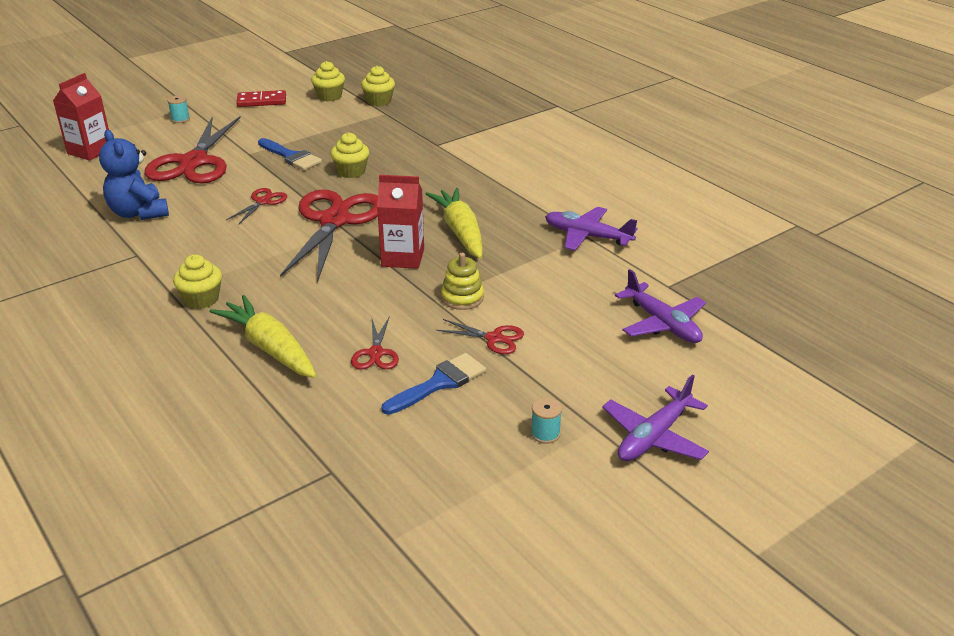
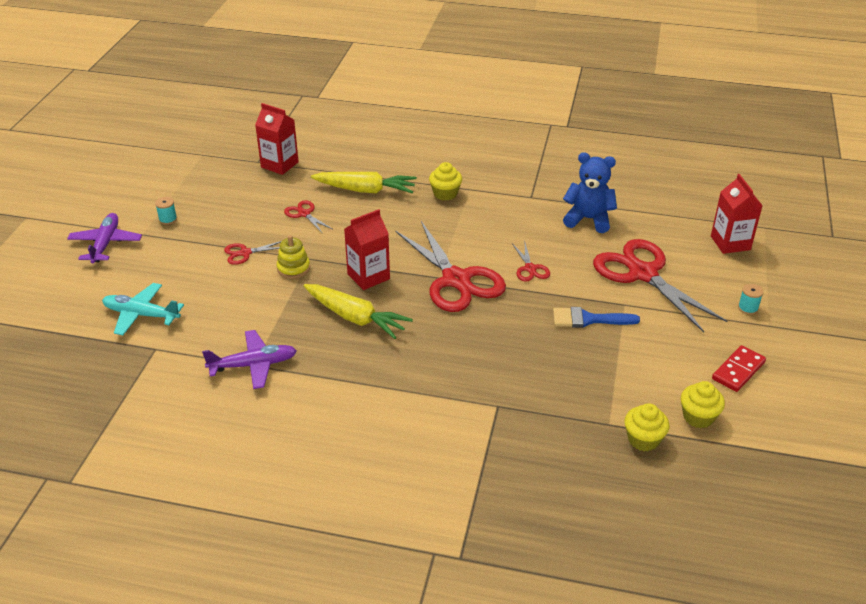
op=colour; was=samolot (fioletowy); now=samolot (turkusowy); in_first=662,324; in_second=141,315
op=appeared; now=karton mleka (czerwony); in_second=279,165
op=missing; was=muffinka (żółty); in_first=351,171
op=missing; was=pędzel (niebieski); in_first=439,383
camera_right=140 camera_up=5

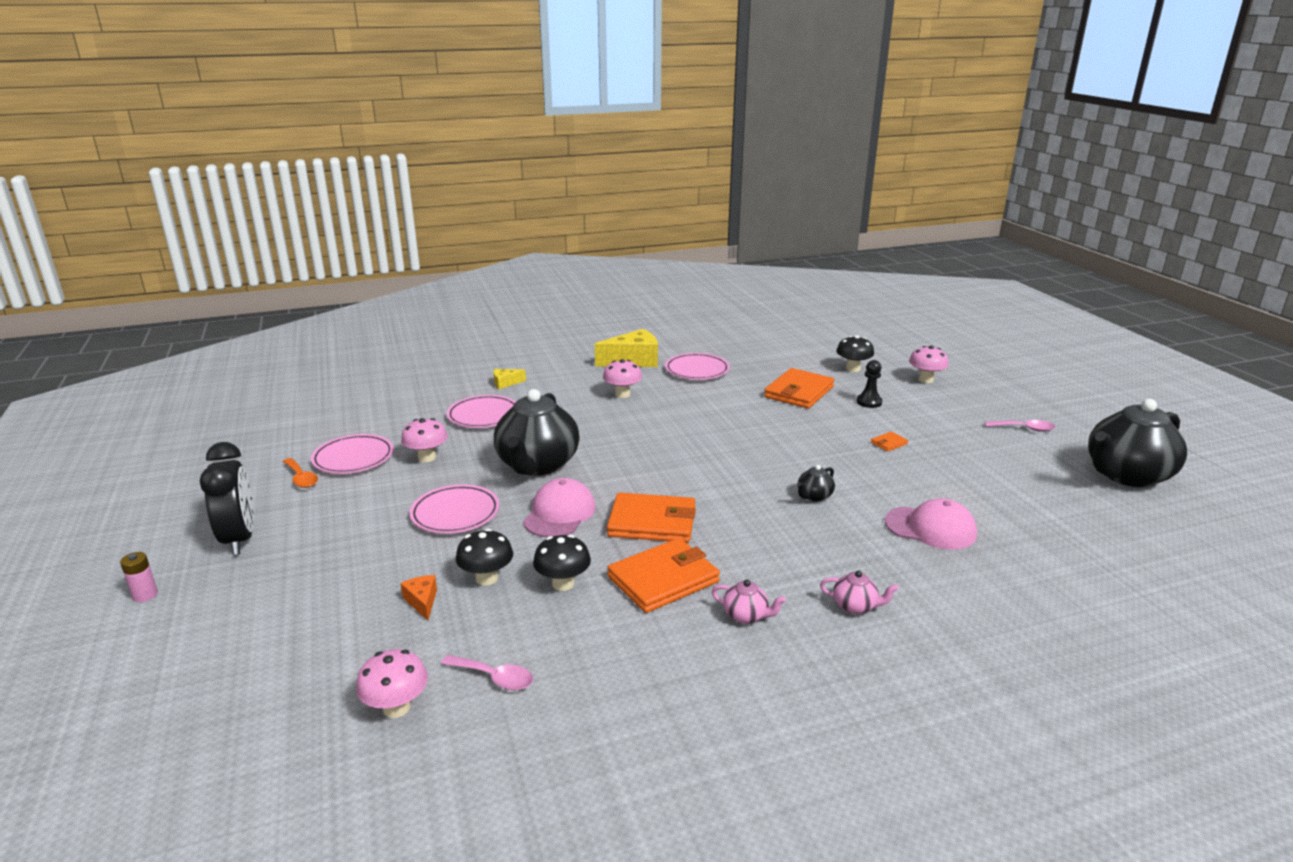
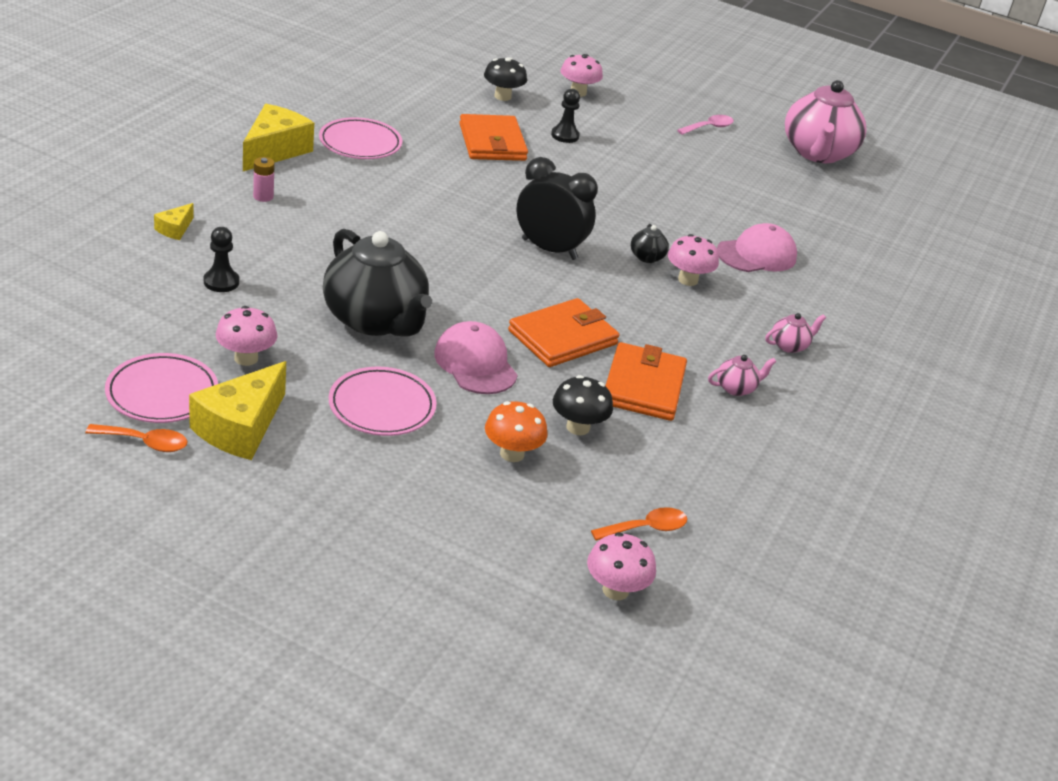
op=appeared; now=ser (żółty); in_second=240,427
op=exchanged; was=talerz (różowy); now=pionek (czarny); in_first=483,415; in_second=221,282
op=relocated; was=bateria (różowy); in_first=145,595; in_second=263,196
op=colour; was=grzyb (czarny); now=grzyb (pomarańczowy); in_first=487,578; in_second=512,454
op=relocated; was=budzik (czarny); in_first=239,539; in_second=549,249
op=colour; was=łyżka (różowy); now=łyżka (pomarańczowy); in_first=494,678; in_second=646,528
op=relocated; was=grzyb (różowy); in_first=622,394; in_second=688,280
op=colour; was=imbryk (czarny); now=imbryk (różowy); in_first=1126,475; in_second=817,153
op=missing; was=ser (pomarańczowy); in_first=422,602
op=missing; was=portfel (pomarańczowy); in_first=889,443
camera_right=-50 camera_up=10

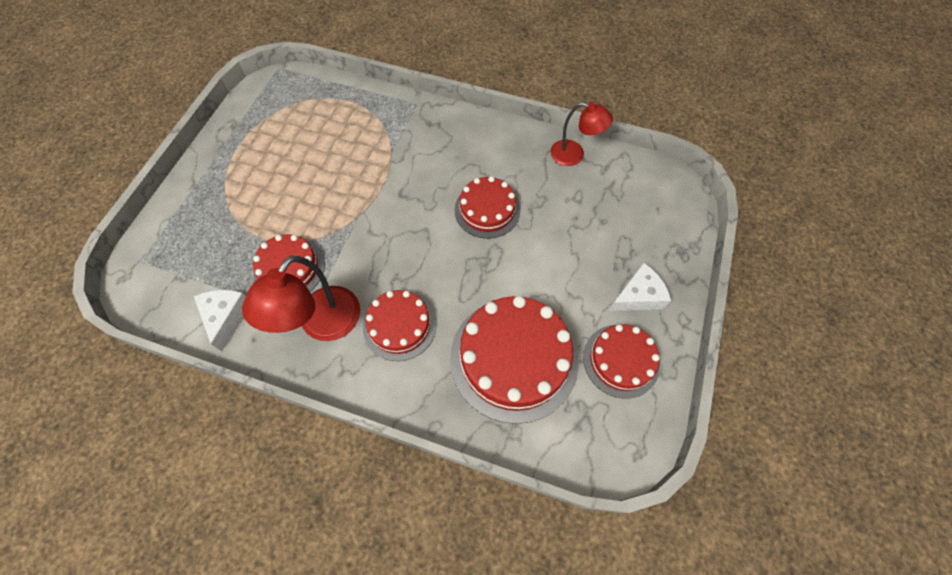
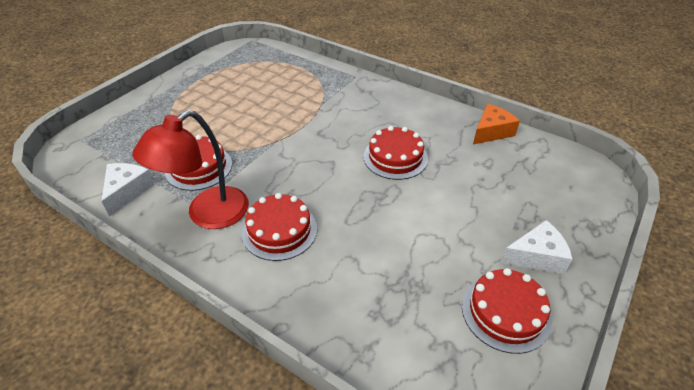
op=exchanged; was=lampka (czerwony); now=ser (pomarańczowy); in_first=574,155; in_second=491,132
op=missing; was=tort (czerwony); in_first=514,358
camera_right=15 camera_up=-20

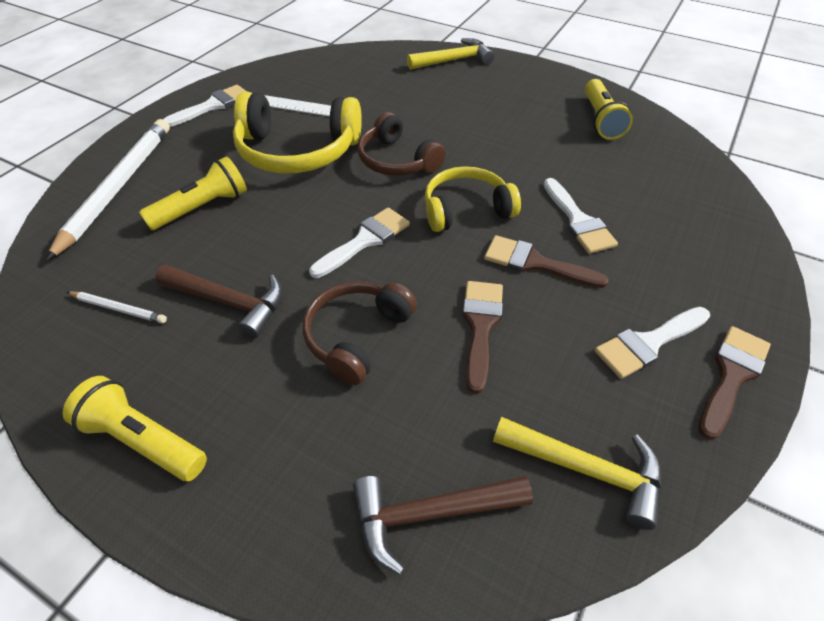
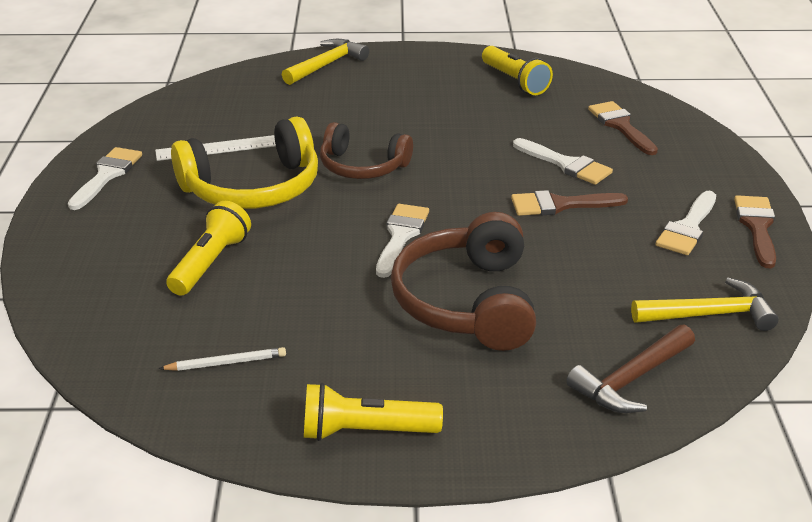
op=size; was=słuchawki (brązowy); in_first=357,336; in_second=467,302; ratio=1.52
op=relocated; was=pędzel (brązowy); in_first=480,326; in_second=620,126
op=missing; was=ołówek (biały); in_first=118,187
op=missing; was=młotek (brązowy); in_first=229,302
op=missing; was=słuchawki (żółty); in_first=466,209
camera_right=-30 camera_up=-15

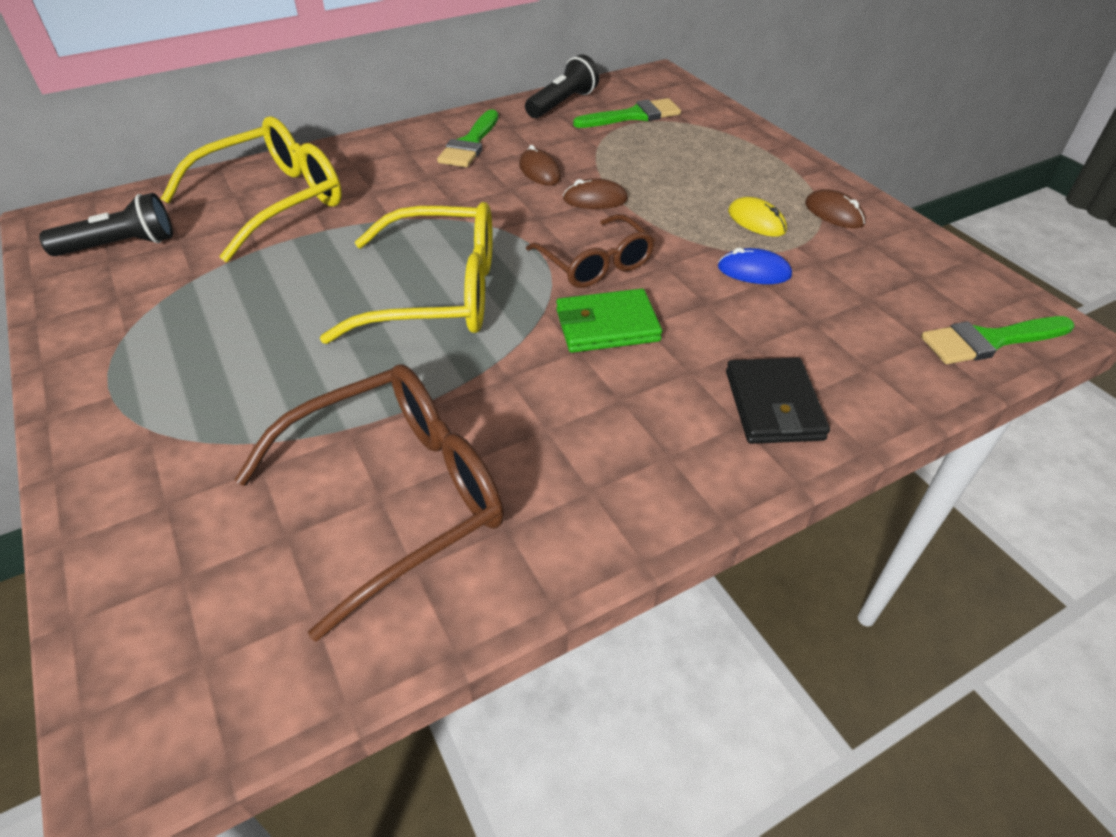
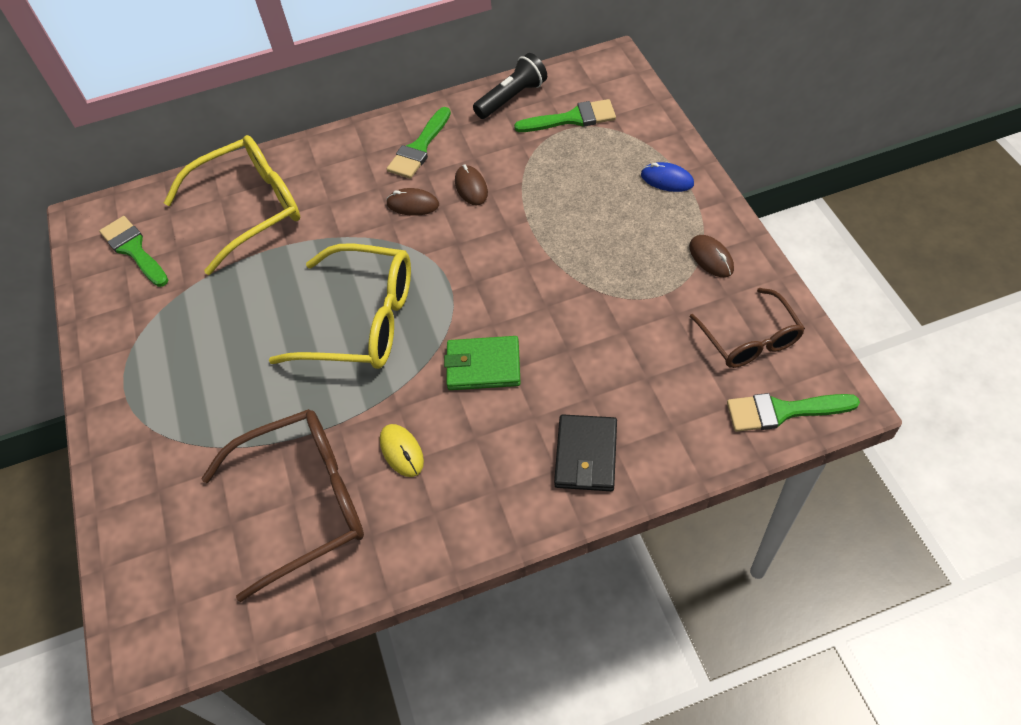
op=exchanged; was=latarka (czarny); now=pędzel (zielony); in_first=121,245; in_second=134,249
op=relocated; was=myszka (żółty); in_first=756,221; in_second=402,451
op=relocated; was=myszka (brązowy); in_first=595,199; in_second=413,204
op=relocated; was=myszka (niebieski); in_first=754,271; in_second=667,180
op=relocated; was=okulary (brązowy); in_first=595,264; in_second=749,339
camera_right=15 camera_up=10

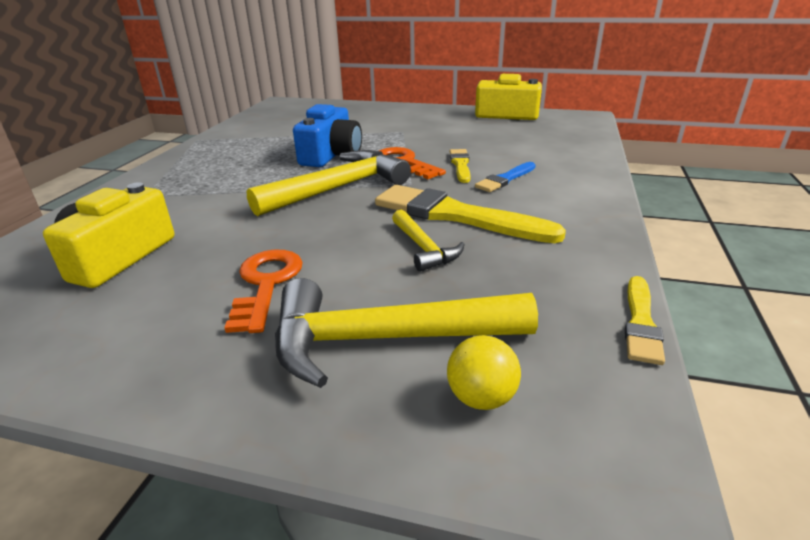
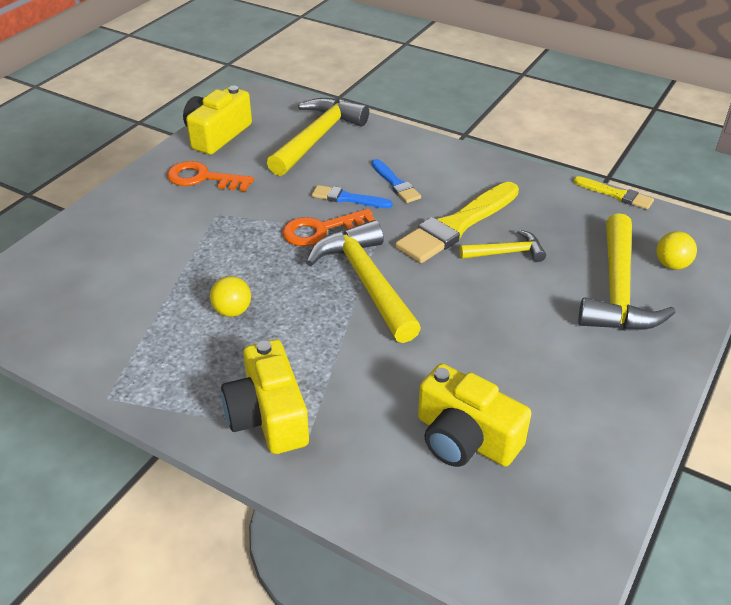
op=relocated; was=klucz (pomarańczowy); in_first=266,284; in_second=203,178
op=appeared; now=piłka (żółty); in_second=232,311
op=appeared; now=aparat fotograficzny (żółty); in_second=268,416
op=appeared; now=młotek (żółty); in_second=317,138
op=colour; was=pędzel (żółty); now=pędzel (niebieski); in_first=460,165; in_second=348,198
op=missing; was=aparat fotograficzny (niebieski); in_first=331,155
camera_right=-75 camera_up=10

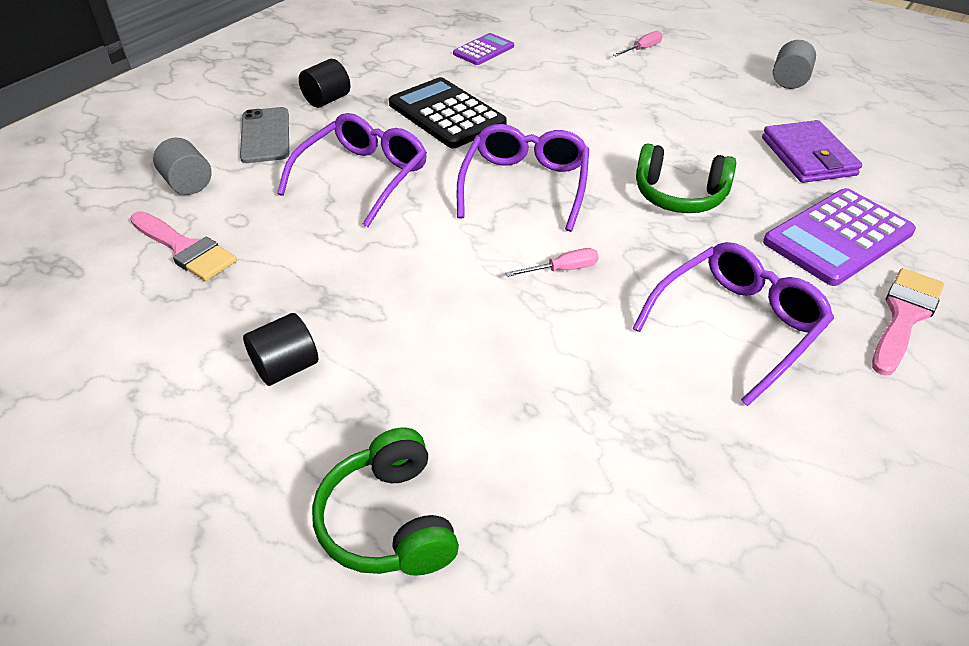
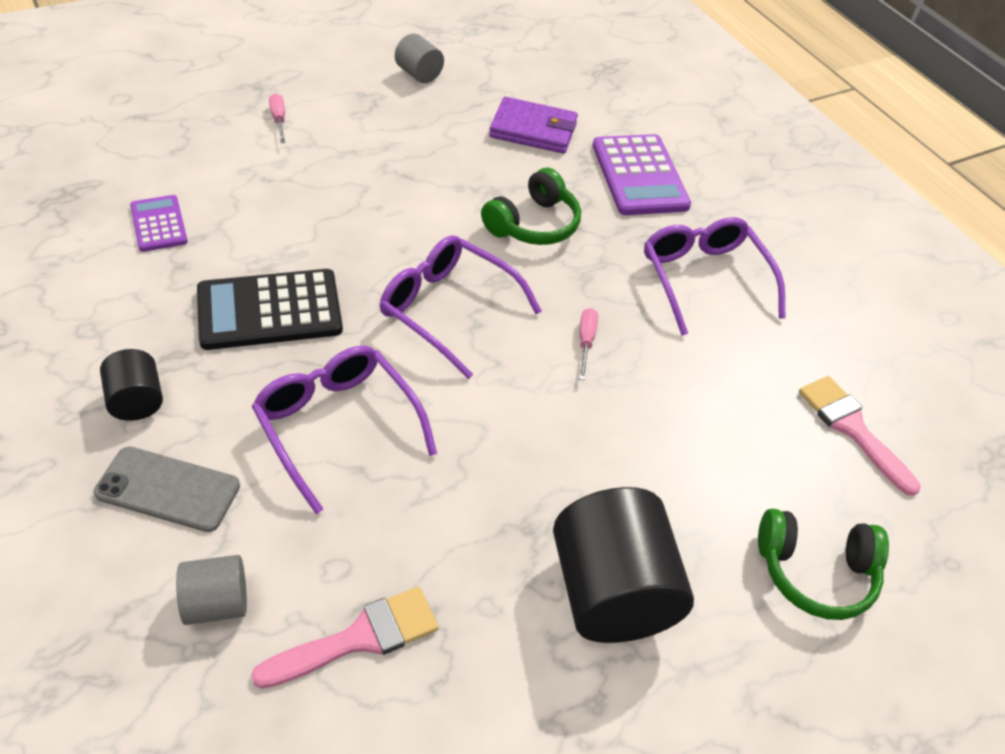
op=size; was=walec (czarny); in_first=286,367; in_second=611,592; ratio=1.95
op=relocated; was=pędzel (różowy); in_first=904,316; in_second=852,428
camera_right=-70 camera_up=5

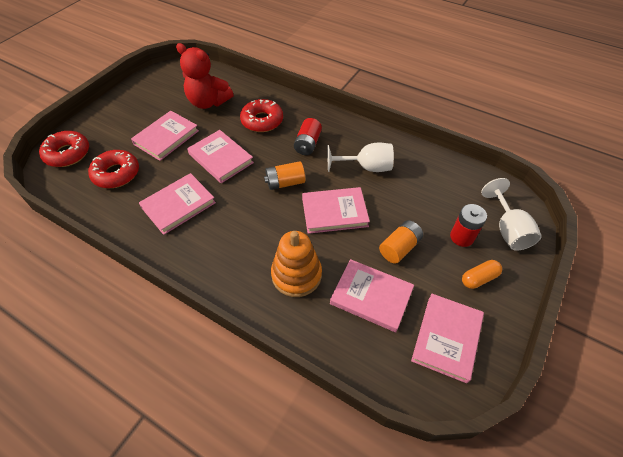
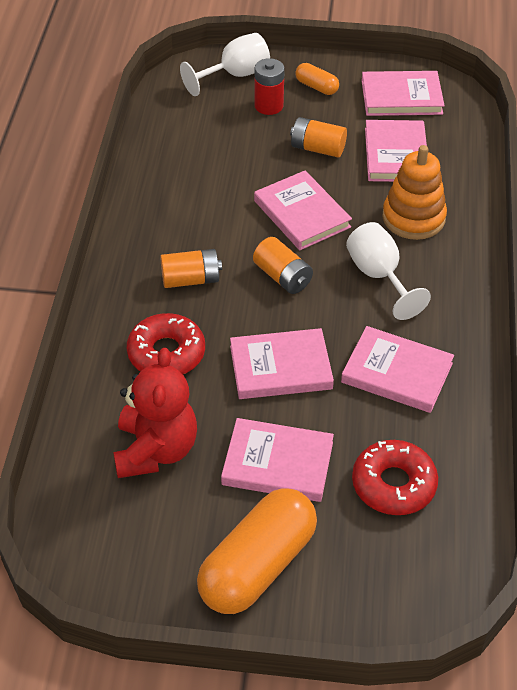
op=colour; was=bateria (czerwony); now=bateria (pomarańczowy); in_first=307,144; in_second=191,279
op=appeared; now=kapsułka (pomarańczowy); in_second=257,566
op=spun; was=książka (różowy); in_first=220,158; in_second=280,368; clockwise=60
op=relocated; was=kielich (biały); in_first=366,167; in_second=379,276
op=missing; was=donut (czerwony); in_first=67,154
camera_right=-115 camera_up=-5

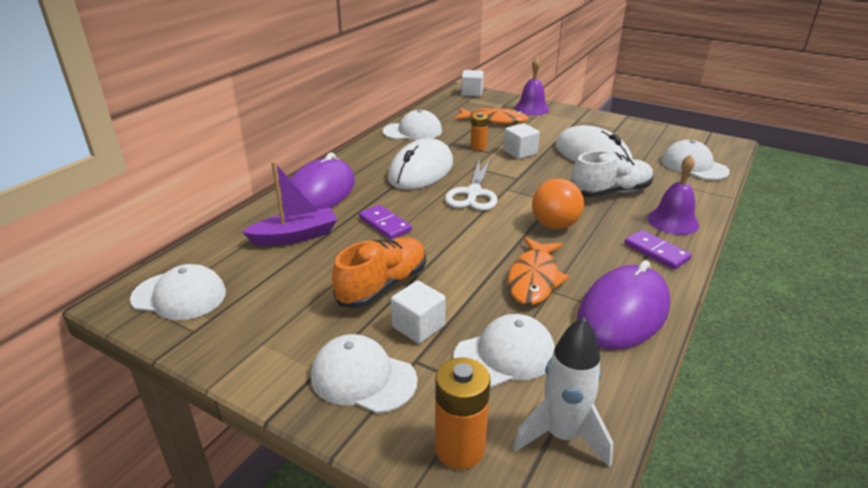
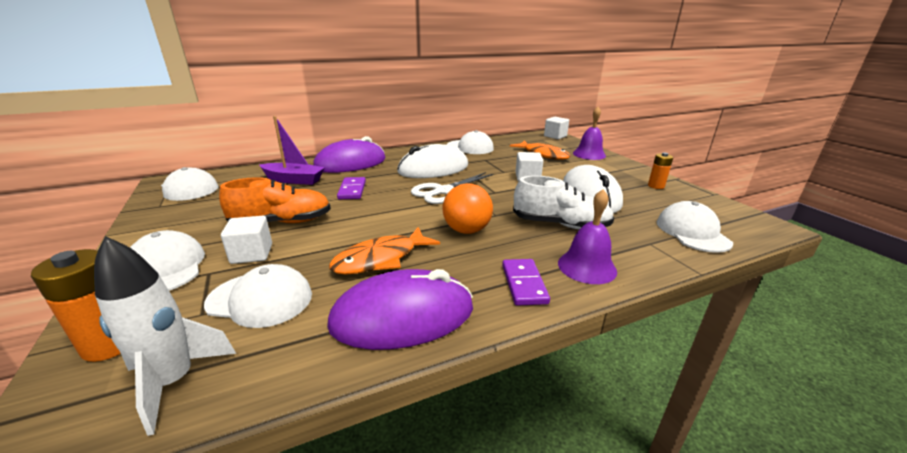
op=relocated; was=bateria (pomarańczowy); in_first=478,147; in_second=656,186
camera_right=35 camera_up=-5

